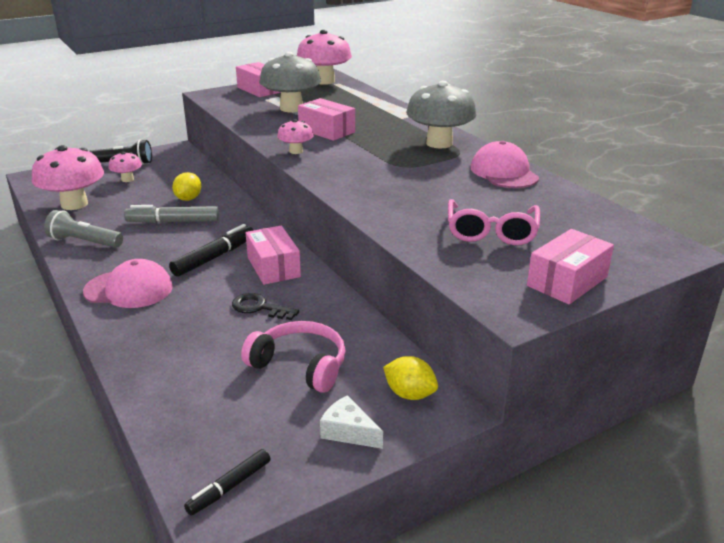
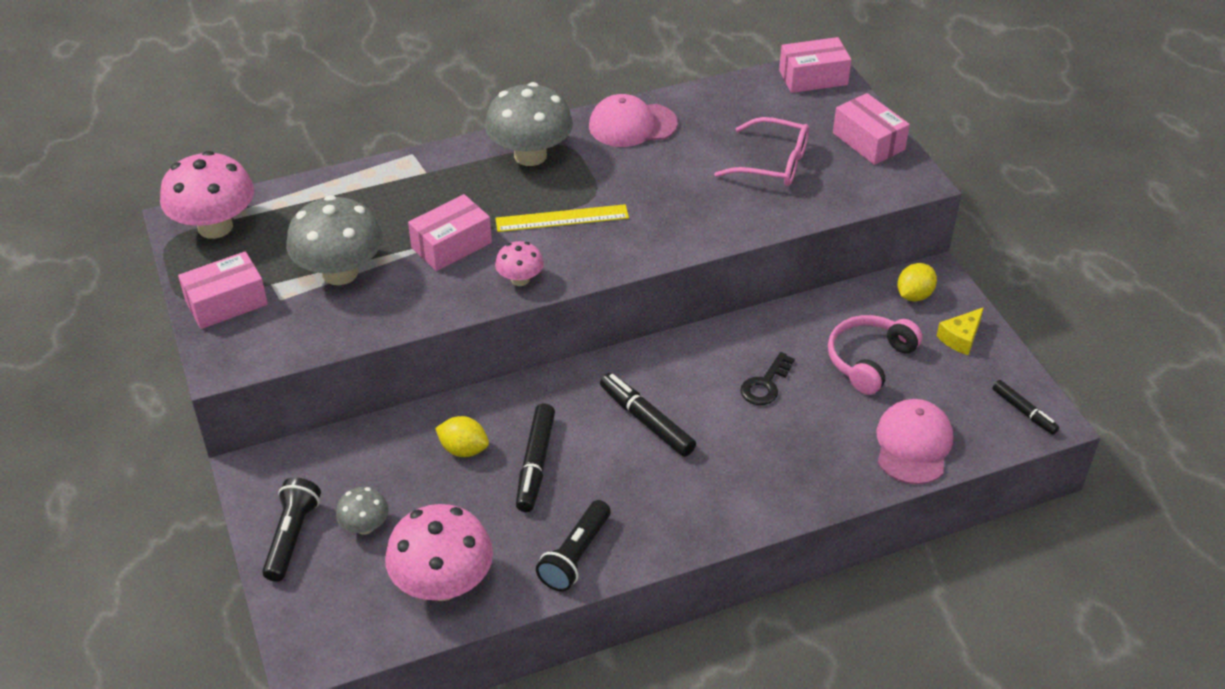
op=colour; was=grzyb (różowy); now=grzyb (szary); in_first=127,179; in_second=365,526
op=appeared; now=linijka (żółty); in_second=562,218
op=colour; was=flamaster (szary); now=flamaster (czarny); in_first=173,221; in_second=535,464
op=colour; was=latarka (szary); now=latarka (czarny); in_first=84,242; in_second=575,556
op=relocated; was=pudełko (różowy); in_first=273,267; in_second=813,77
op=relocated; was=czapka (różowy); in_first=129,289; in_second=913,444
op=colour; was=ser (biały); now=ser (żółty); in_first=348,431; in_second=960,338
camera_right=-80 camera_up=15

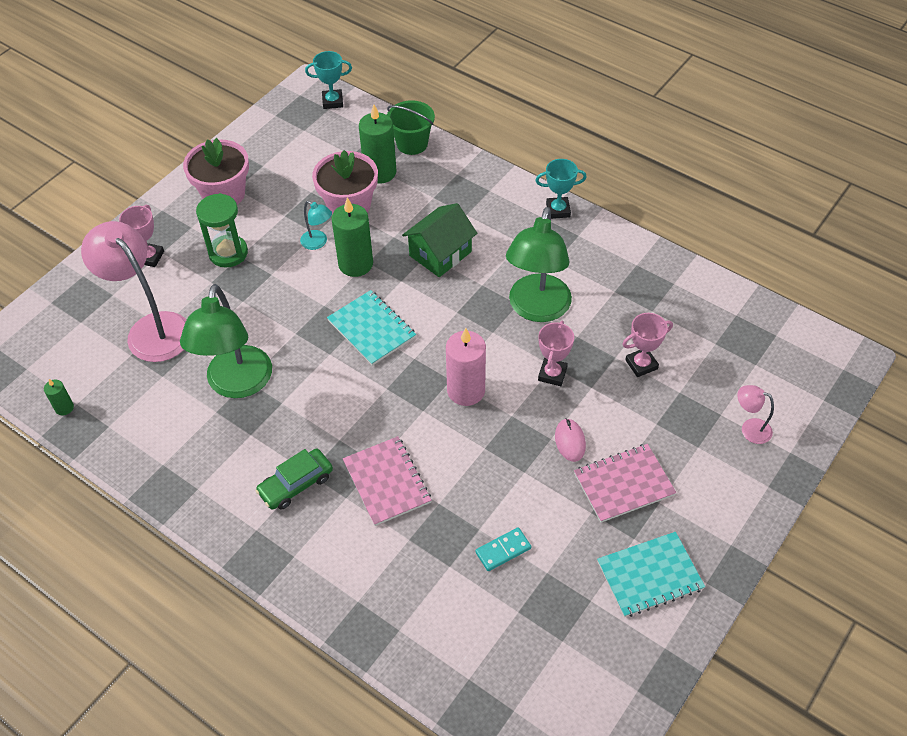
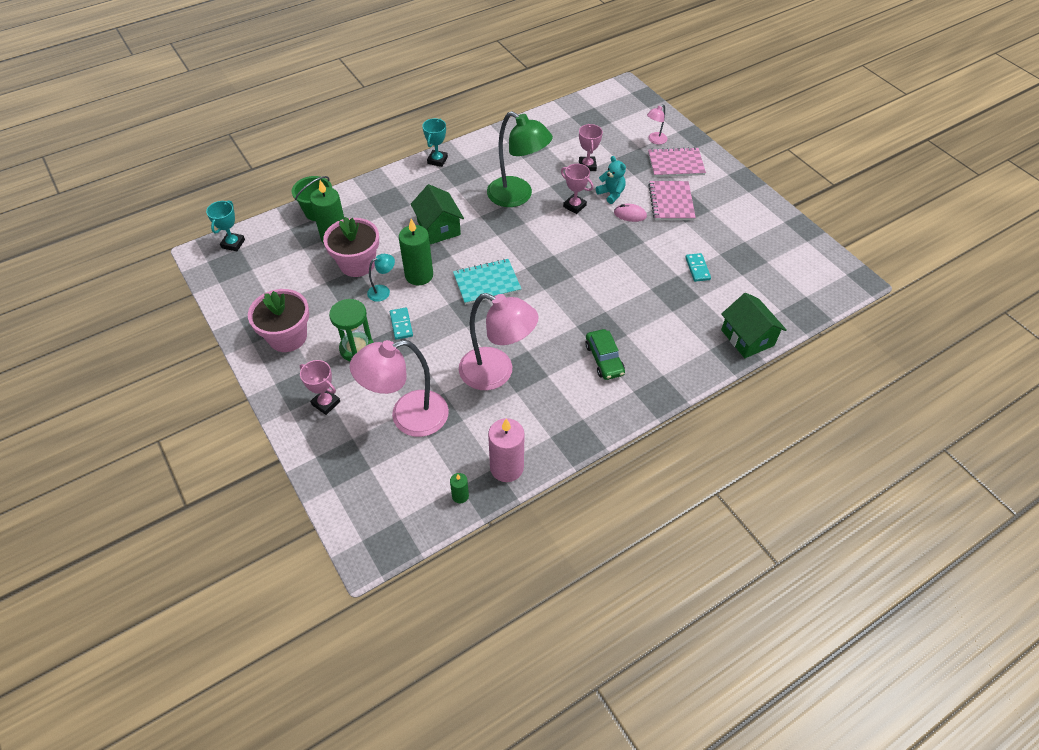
op=appeared; now=kostka domina (turkusowy); in_second=401,324
op=colour; was=lampka (zielony); now=lampka (różowy); in_first=237,384; in_second=496,373
op=relocated; was=świeca (różowy); in_first=466,391; in_second=506,467
op=appeared; now=miś (turkusowy); in_second=611,194
op=relocated; was=zeszyt (różowy); in_first=387,482; in_second=675,164
op=appeared; now=domek (zielony); in_second=747,337
op=missing; was=zeszyt (turkusowy); in_first=649,575
camera_right=-70 camera_up=0

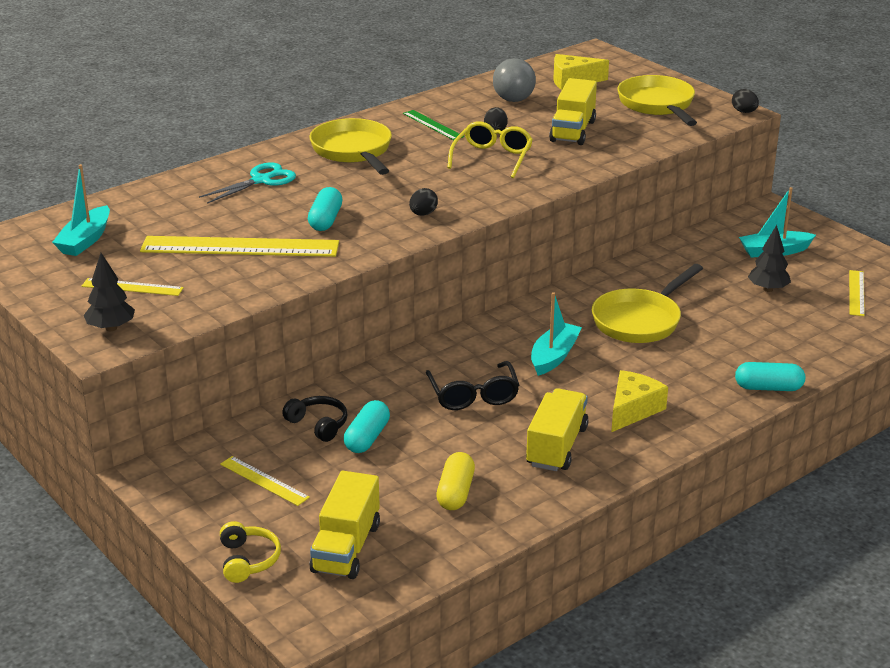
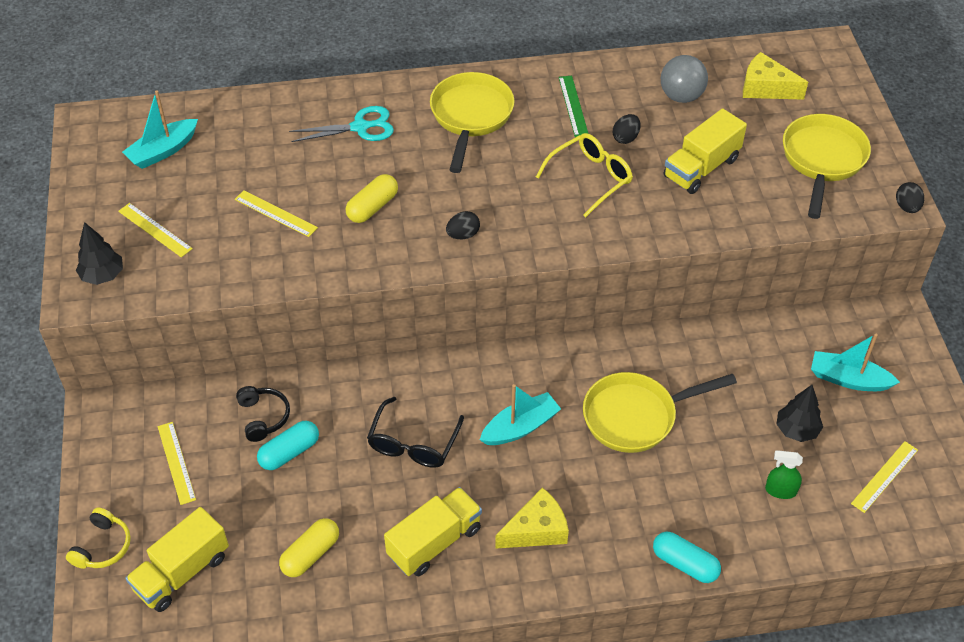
op=size; was=linijka (żółty); in_first=240,247; in_second=276,213; ratio=0.49
op=colour; was=kapsułka (turkusowy); now=kapsułka (żółty); in_first=325,220; in_second=372,207
op=appeared; now=spryskiwacz (zielony); in_second=780,490
camera_right=30 camera_up=20

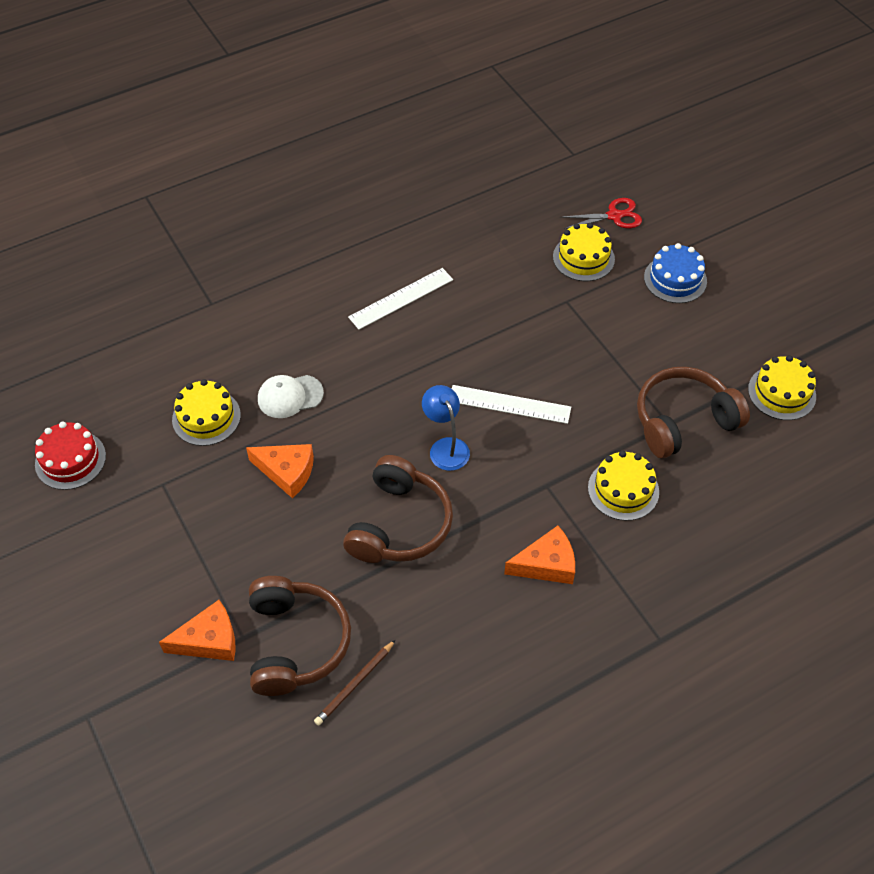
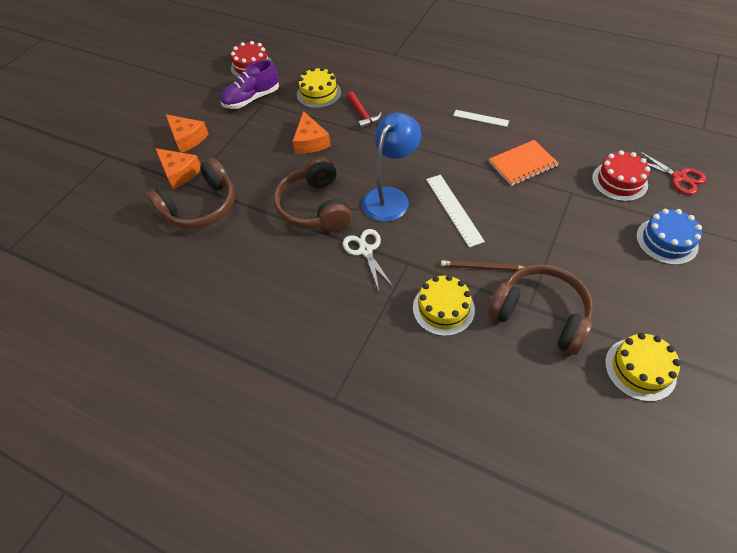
op=relocated; was=ser (pomarańczowy); in_first=546,564; in_second=187,138
op=appeared; now=but (fioletowy); in_second=252,99
op=spun; was=słuchawki (brązowy); in_first=399,524; in_second=315,207; clockwise=90
op=appeared; now=nożyczki (biały); in_second=365,250
op=exchanged; was=czapka (biały); now=młotek (czerwony); in_first=290,396; in_second=362,114
op=size; was=lampka (niebieski); in_first=446,447; in_second=390,197; ratio=1.52
op=relocated; was=ołówek (brązowy); in_first=355,684; in_second=482,267
op=size; was=linijka (biały); in_first=401,298; in_second=480,118; ratio=0.64
op=appeared; now=zeszyt (pomarańczowy); in_second=522,164
op=colour; was=tort (żółty); now=tort (czerwony); in_first=583,258; in_second=619,181
camera_right=60 camera_up=0

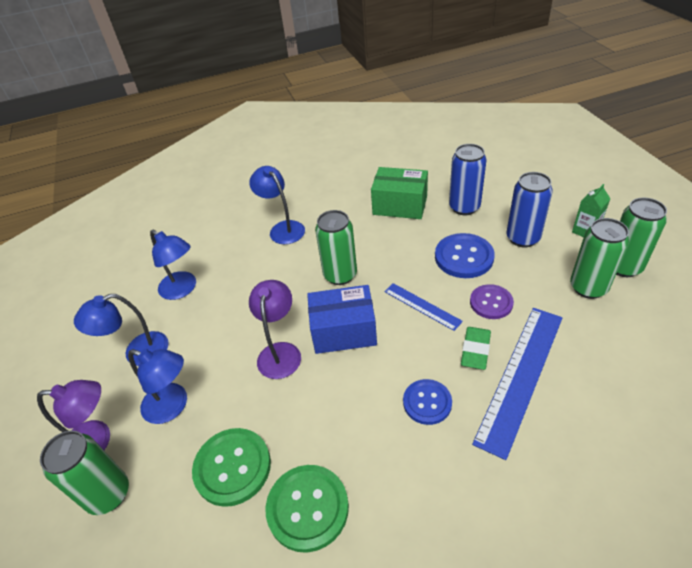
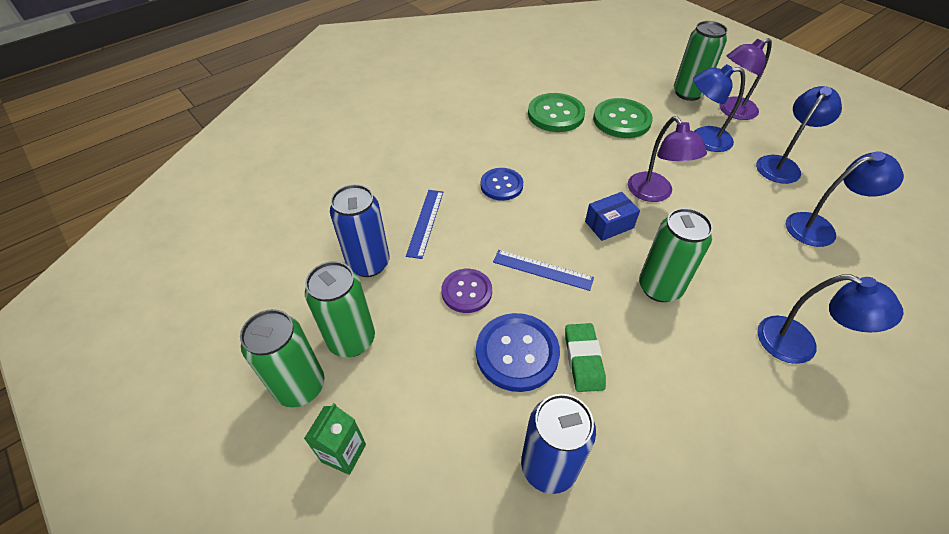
op=relocated; was=puszka (niebieski); in_first=522,238; in_second=369,263
op=size; was=linijka (niebieski); in_first=520,376; in_second=425,222; ratio=0.53
op=relocated; was=gumka do mazania (zielony); in_first=475,350; in_second=583,359
op=size; was=pudełko (niebieski); in_first=344,331; in_second=609,224; ratio=0.6
op=spun; was=lampka (niebieski); in_first=182,289; in_second=819,228; clockwise=150
op=missing; was=pudełko (zielony); in_first=400,205
camera_right=155 camera_up=5

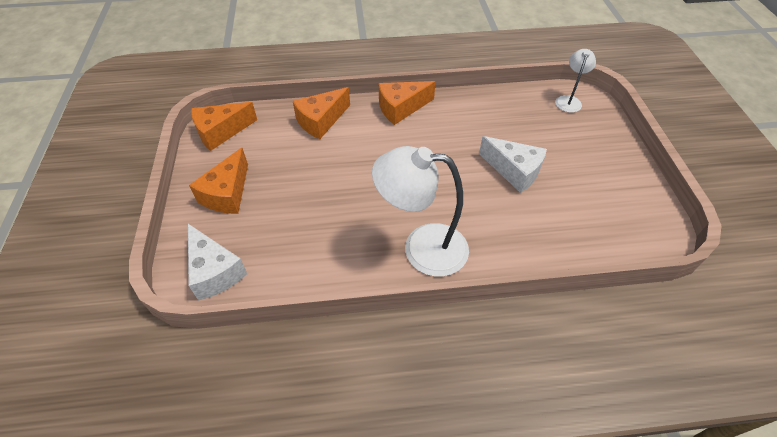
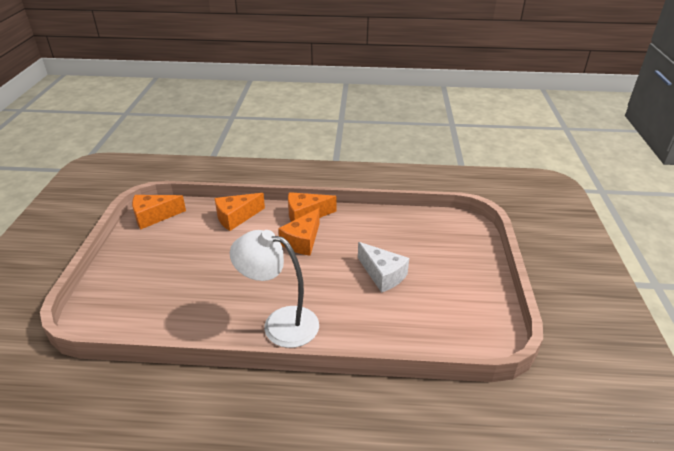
op=relocated; was=ser (pomarańczowy); in_first=227,194; in_second=302,241
op=missing; was=ser (biały); in_first=214,271
op=missing; was=lampka (biały); in_first=569,100
camera_right=10 camera_up=-15

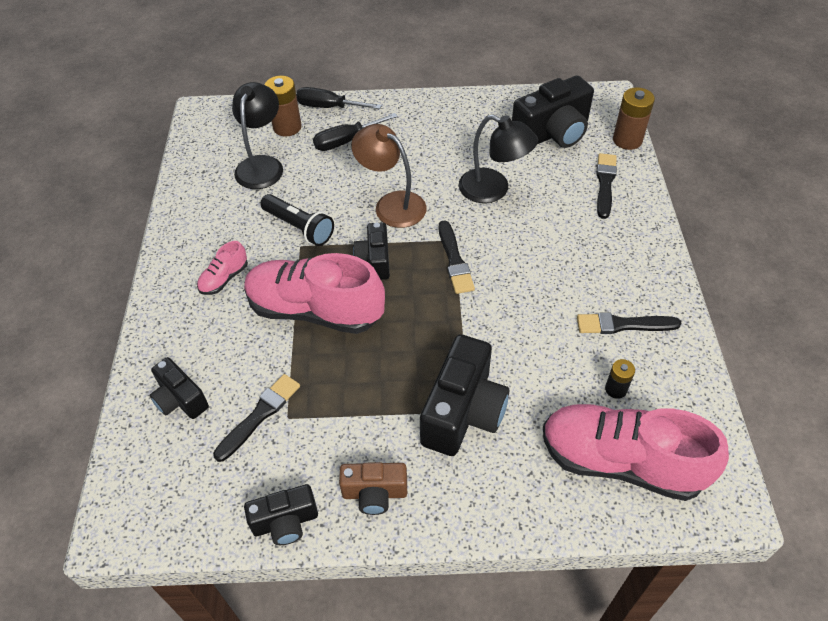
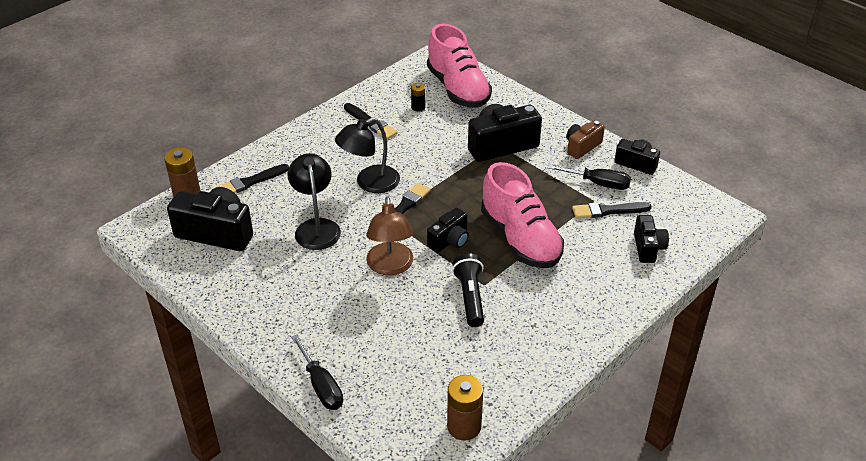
op=relocated; was=lampka (czarny); in_first=262,165; in_second=369,183
op=relocated; was=bateria (brązowy); in_first=287,127; in_second=464,426
op=relocated; was=śrubokręt (czarny); in_first=346,141; in_second=598,183
op=spun; was=aparat fotograficzny (brązowy); in_first=374,493; in_second=582,147; clockwise=-90
op=missing; was=but (różowy); in_first=224,279
camera_right=-135 camera_up=-10

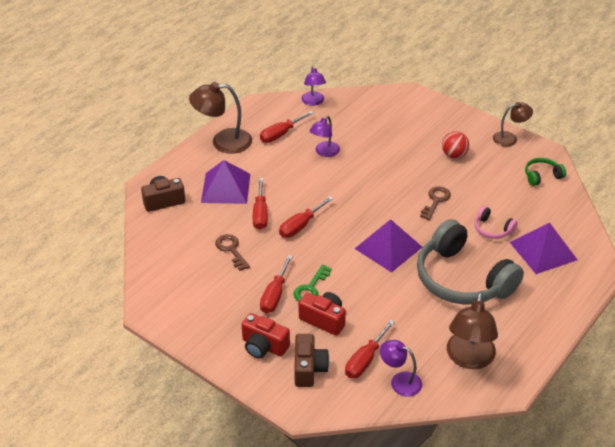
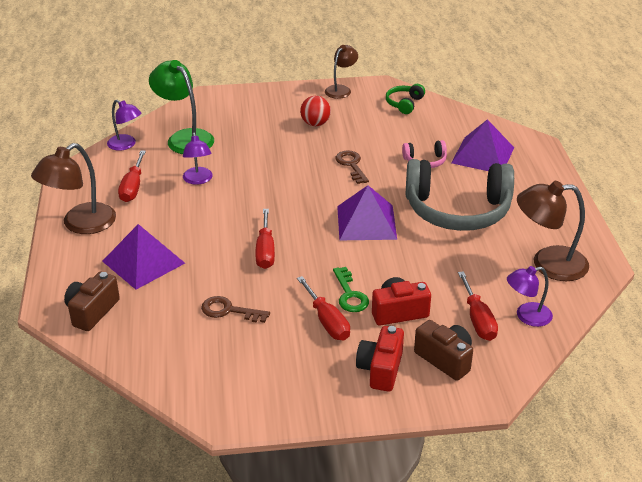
op=appeared; now=lampka (zielony); in_second=184,138
op=spun; was=aparat fotograficzny (czerwony); in_first=264,346; in_second=380,369; clockwise=120
op=spun; was=lampka (brązowy); in_first=469,359; in_second=548,264; clockwise=120
op=missing; was=śrubokręt (czerwony); in_first=260,214
camera_right=-45 camera_up=-5

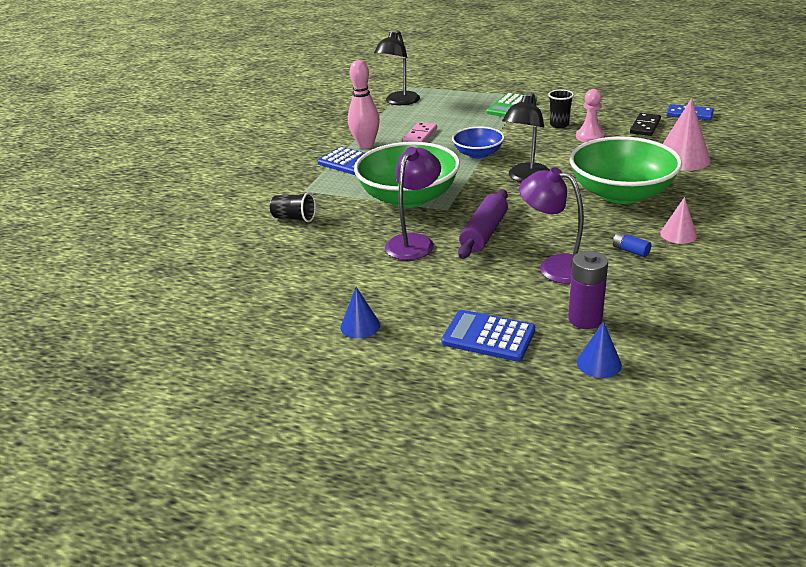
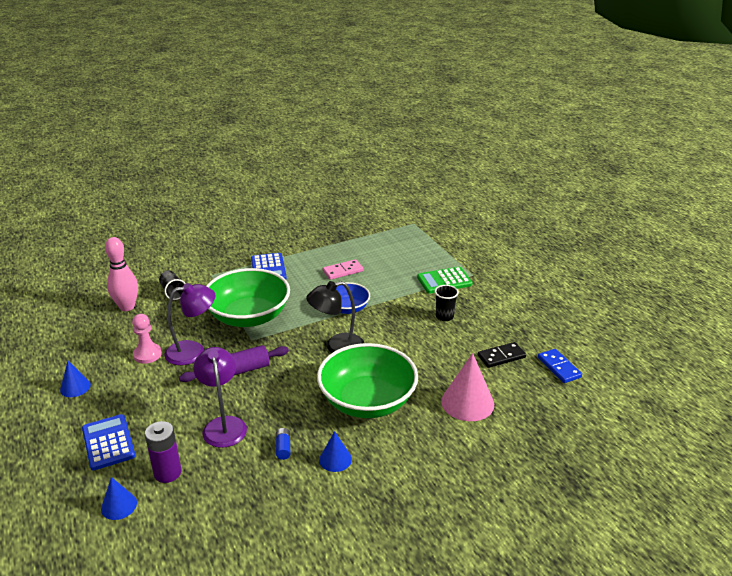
op=relocated; was=kręgiel (różowy); in_first=365,145; in_second=127,307
op=relocated; was=pionek (różowy); in_first=590,137; in_second=147,354
op=colour; was=stożek (różowy); now=stożek (niebieski); in_first=678,234; in_second=335,459
op=missing; was=lampka (czarny); in_first=399,102
camera_right=40 camera_up=0

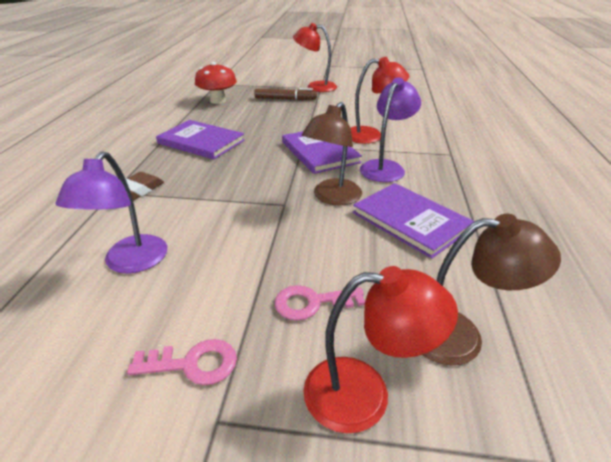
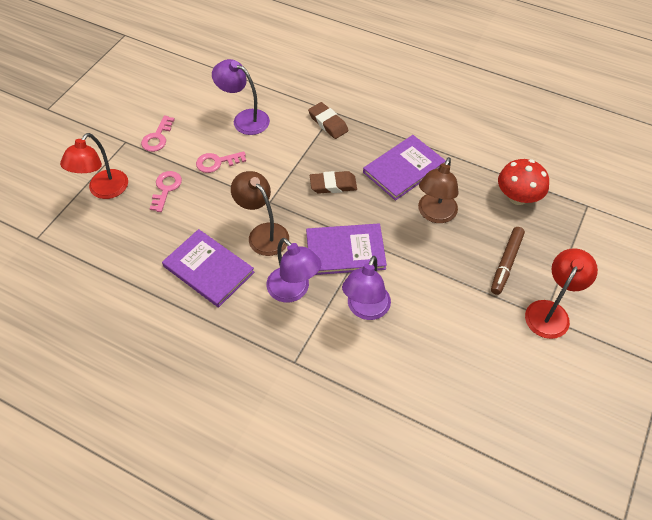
op=spun; was=książka (fioletowy); in_first=410,221; in_second=208,269; clockwise=60
op=appeared; now=klucz (różowy); in_second=217,162
op=appeared; now=gumka do mazania (brązowy); in_second=333,185
op=colour; was=lampka (czerwony); now=lampka (fioletowy); in_first=371,136; in_second=365,309
op=relocated; was=lampka (brązowy); in_first=460,335; in_second=434,214
camera_right=110 camera_up=20

